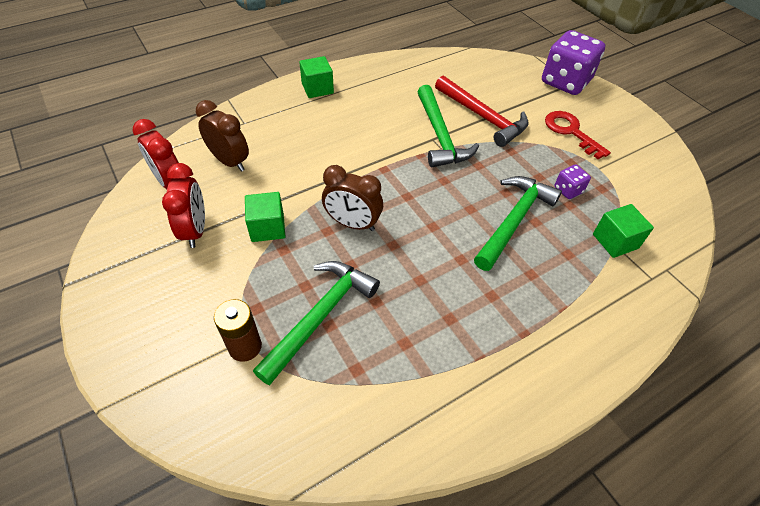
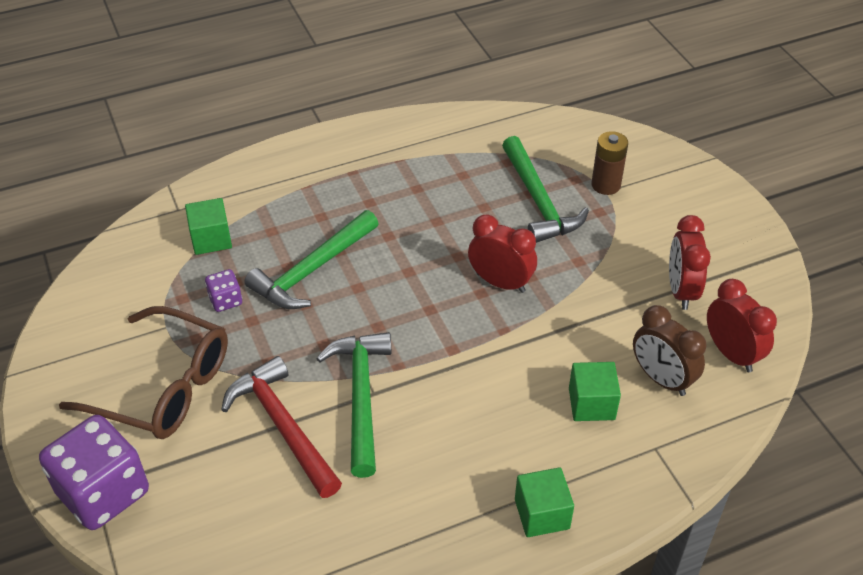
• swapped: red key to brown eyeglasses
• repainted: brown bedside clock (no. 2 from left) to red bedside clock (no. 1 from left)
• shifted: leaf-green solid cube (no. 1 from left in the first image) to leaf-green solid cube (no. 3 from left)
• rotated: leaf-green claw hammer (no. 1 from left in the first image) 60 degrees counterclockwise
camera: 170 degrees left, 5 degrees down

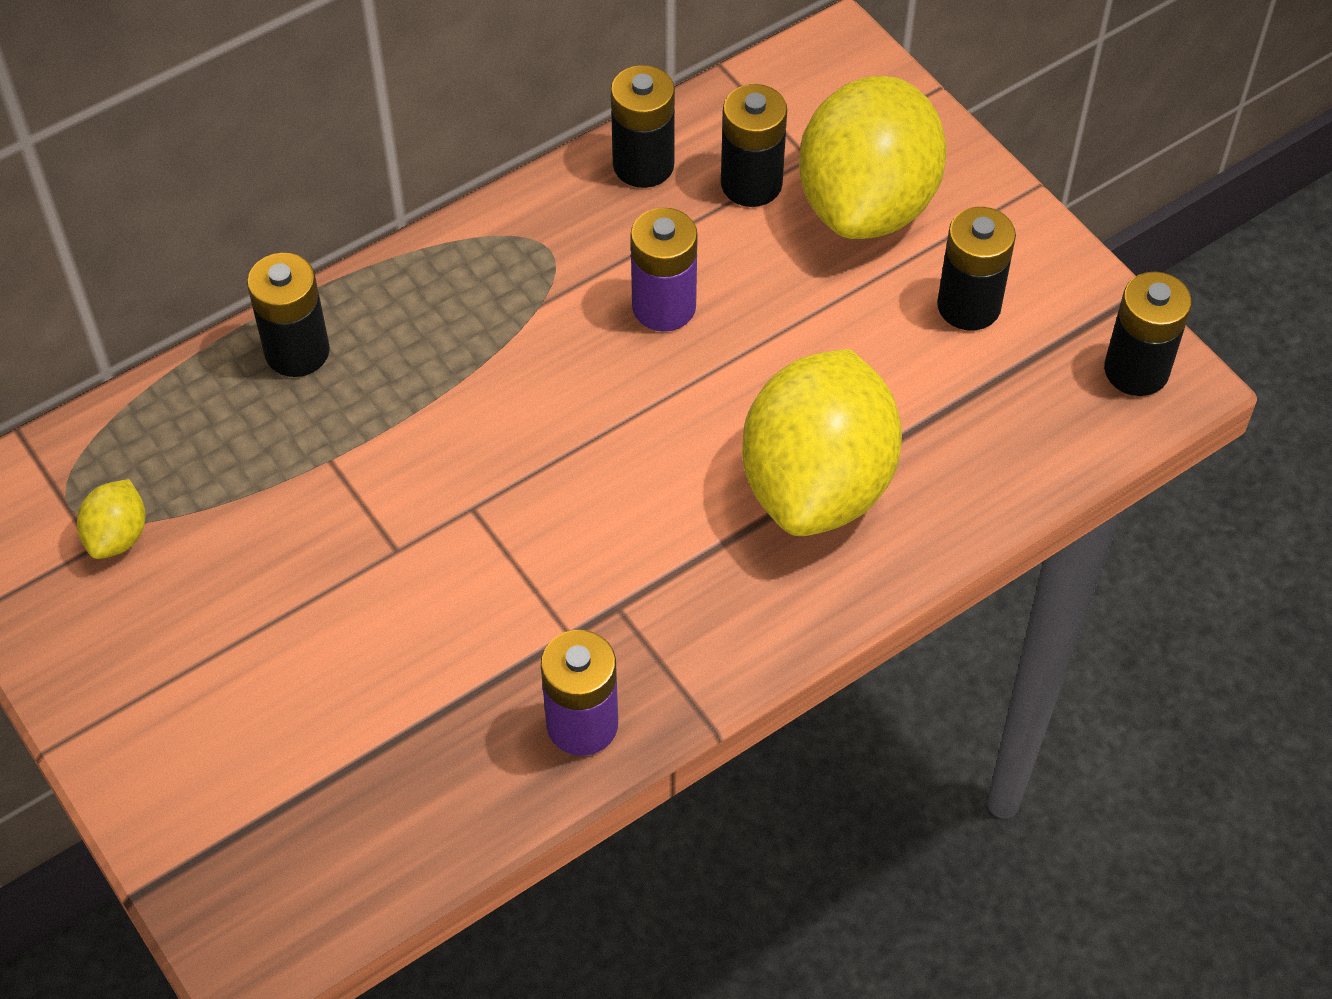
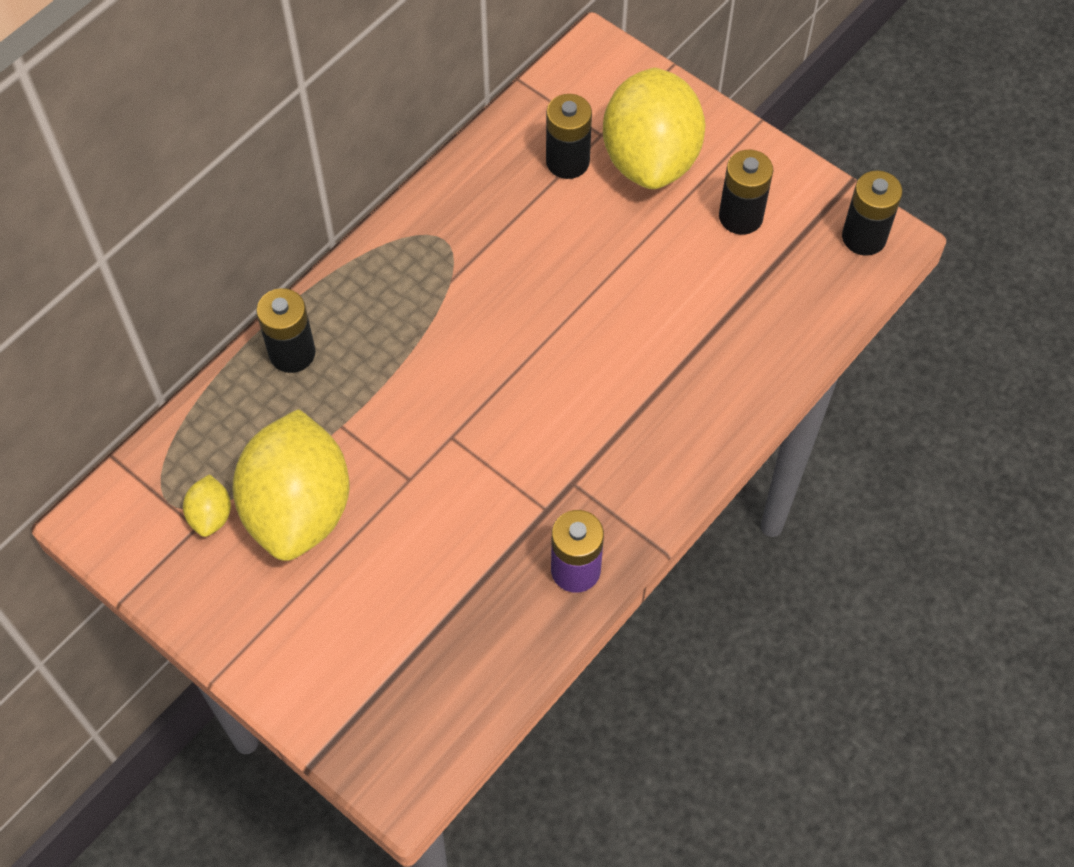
• gone: black power cell (no. 2 from left)
• gone: royal purple power cell (no. 2 from left)
• shifted: yellow citrus fruit (no. 2 from left)
camera: 15 degrees left, 5 degrees up

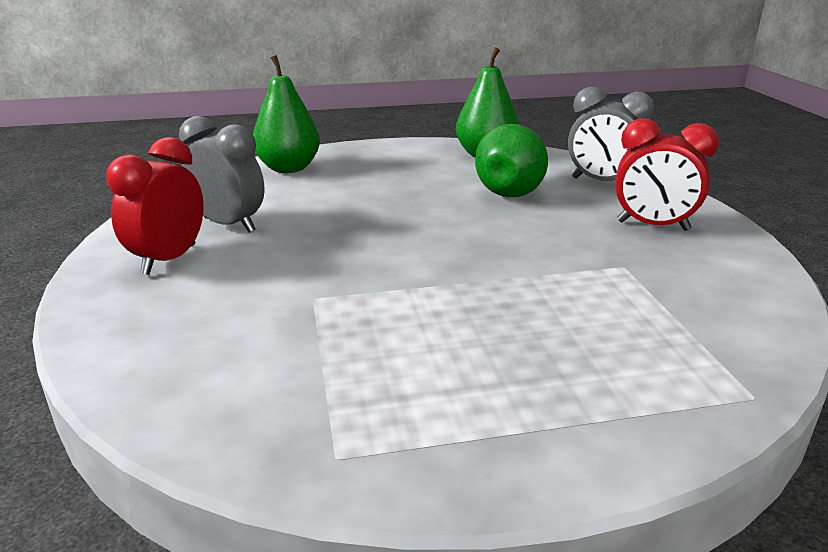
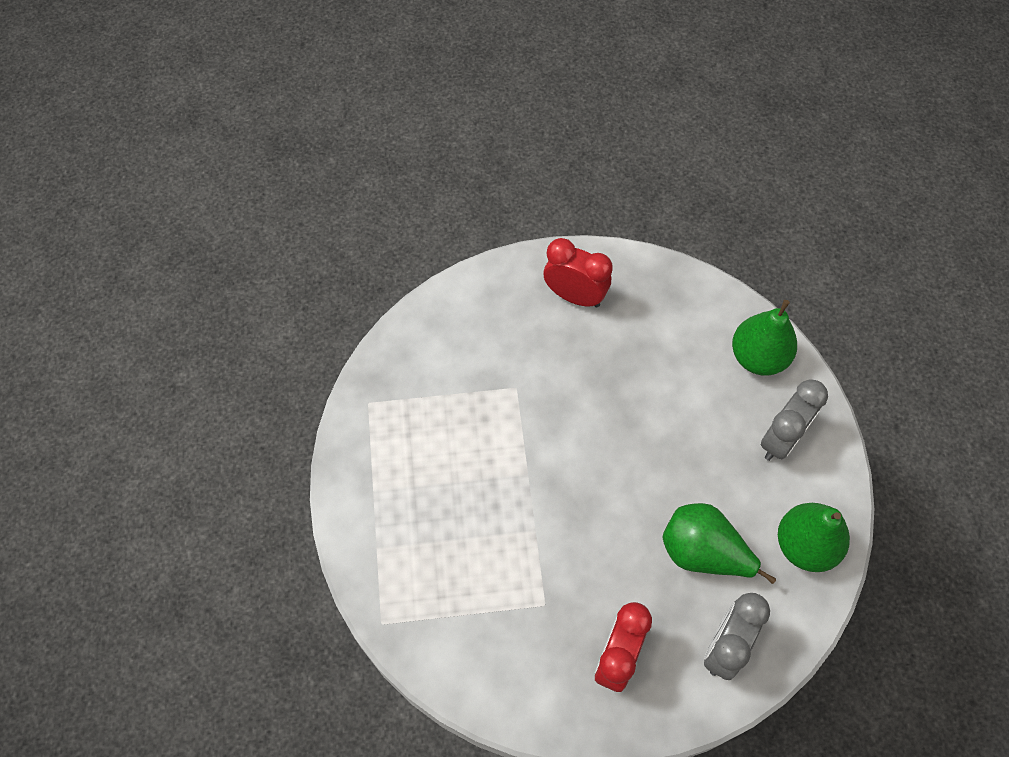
• shifted: gray bedside clock (no. 1 from left in the first image) to gray bedside clock (no. 2 from left)
camera: 95 degrees right, 35 degrees up

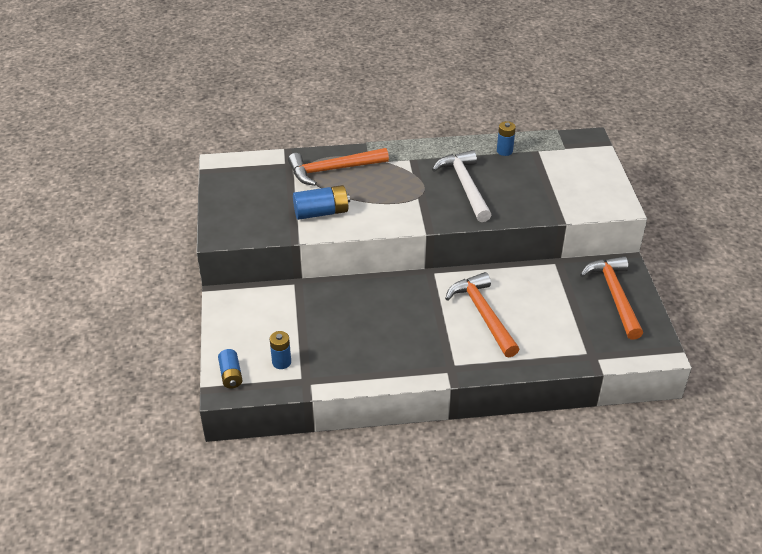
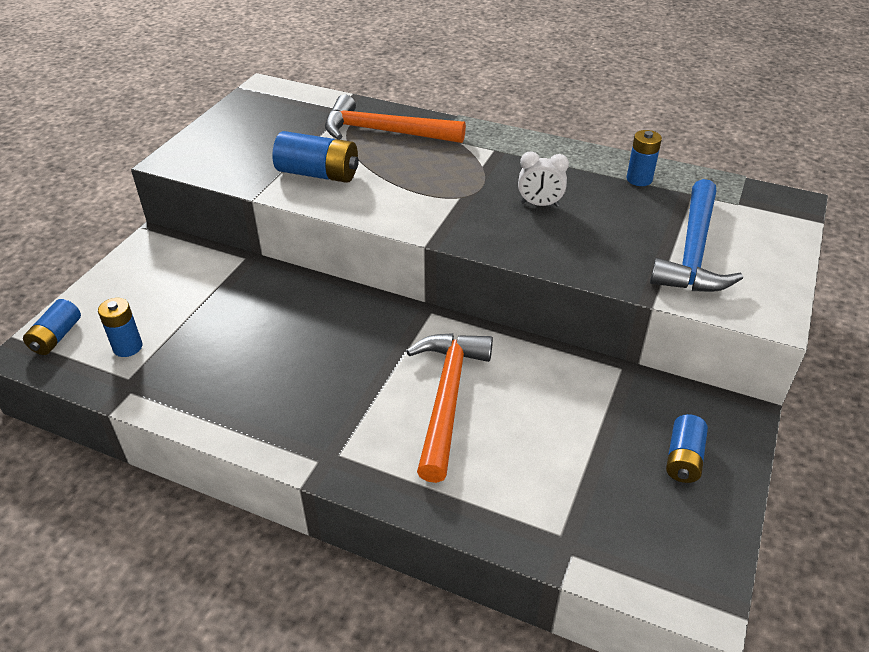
• swapped: pure white claw hammer to pure white bedside clock
• swapped: orange-coloured claw hammer (no. 3 from left) to cobalt power cell (no. 5 from left)
• new: cobalt claw hammer
camera: 30 degrees right, 0 degrees up

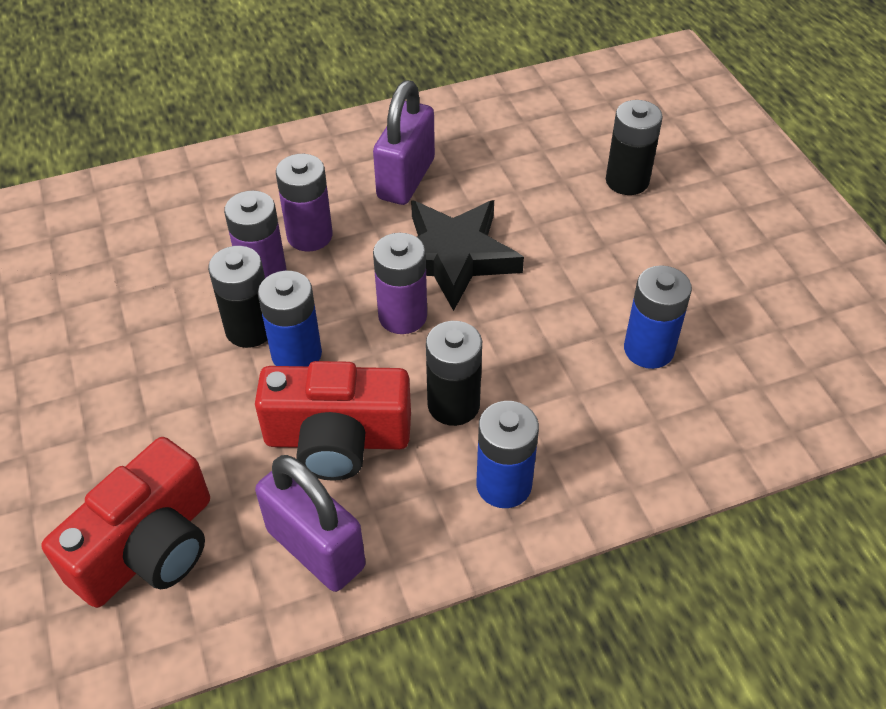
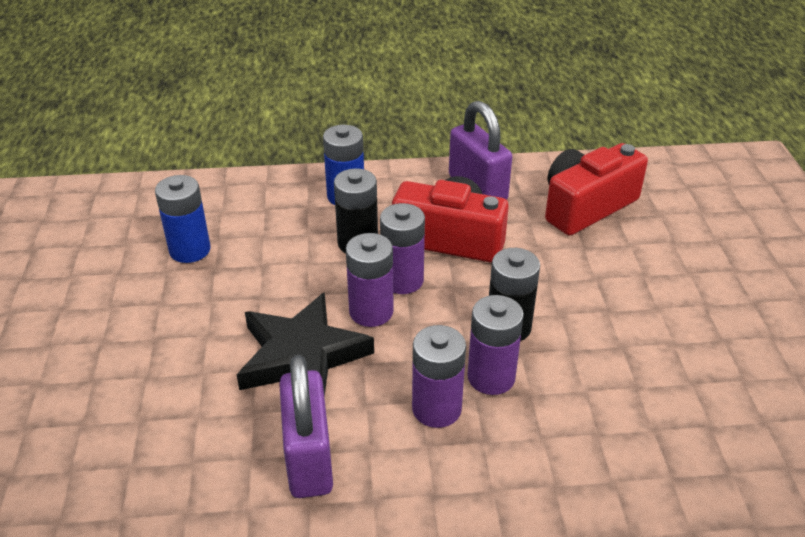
• rotated: royal purple lock (no. 2 from left in the first image) 45 degrees counterclockwise
• gone: black power cell (no. 3 from left)
• gone: cobalt power cell (no. 1 from left)
• new: royal purple power cell (no. 2 from left)
camera: 165 degrees left, 10 degrees down

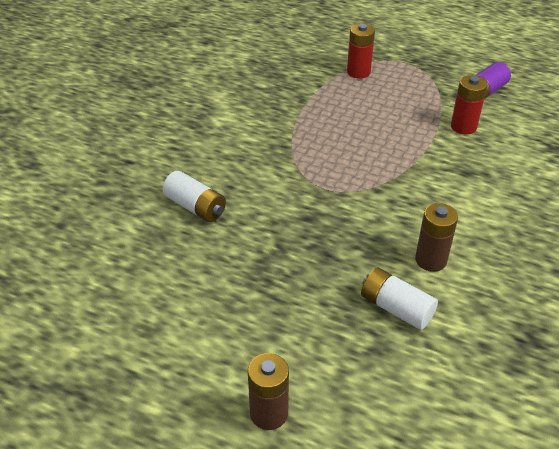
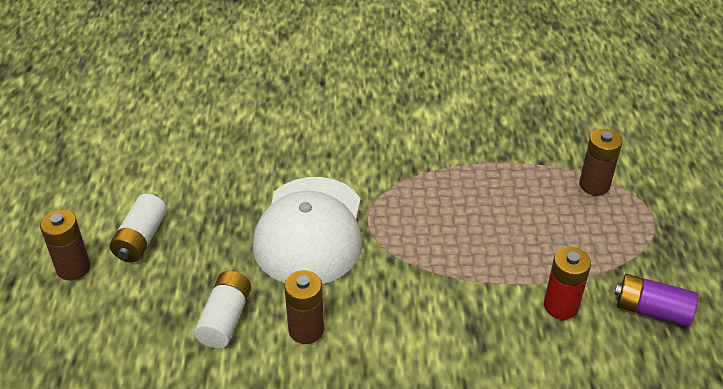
• repainted: red power cell (no. 1 from left) to brown power cell (no. 3 from left)
• shifted: pure white power cell (no. 1 from left)
• new: pure white baseball cap
camera: 65 degrees right, 0 degrees up

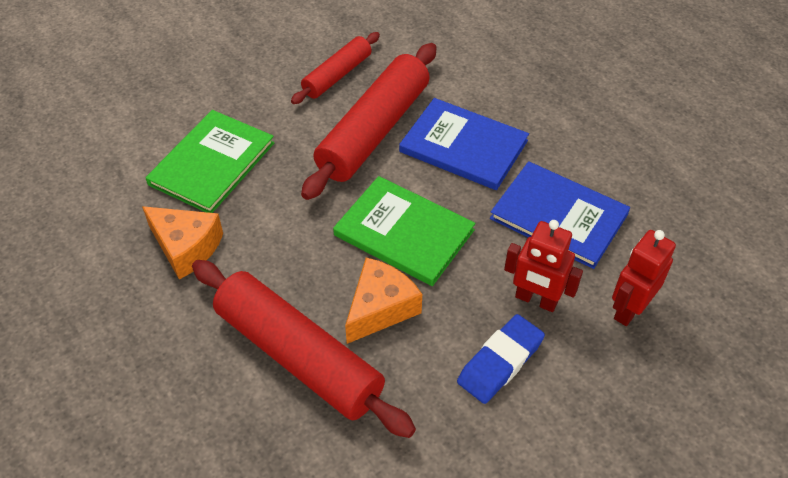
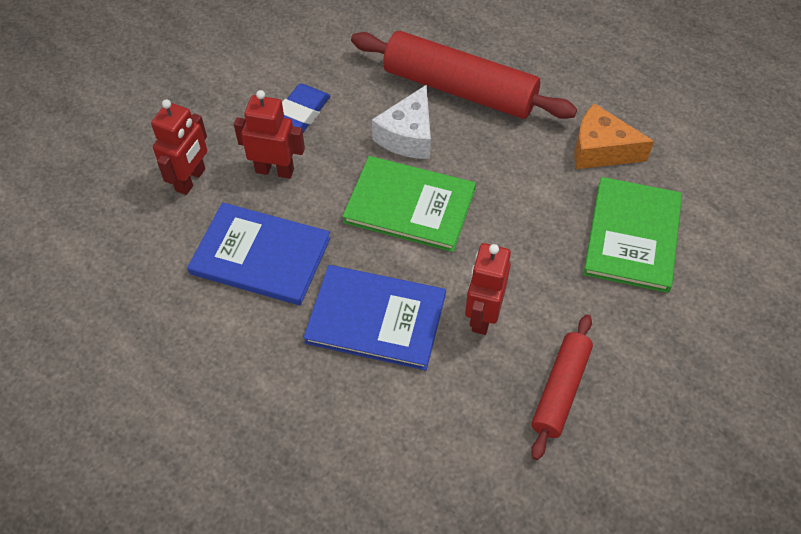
• swapped: red rolling pin (no. 3 from left) to red toy robot (no. 3 from left)
• repainted: orange-coloured cheese (no. 2 from left) to pure white cheese
camera: 165 degrees right, 5 degrees up

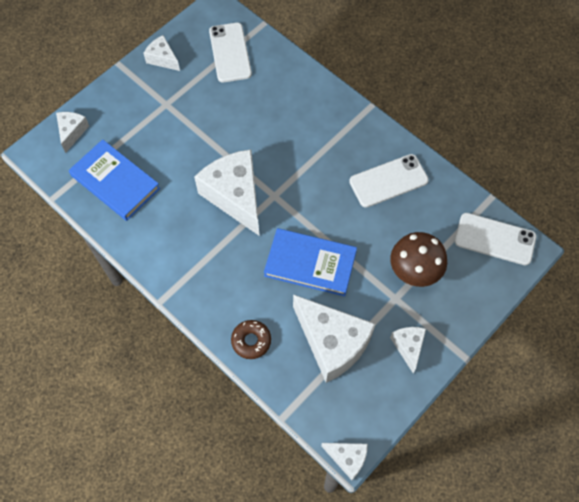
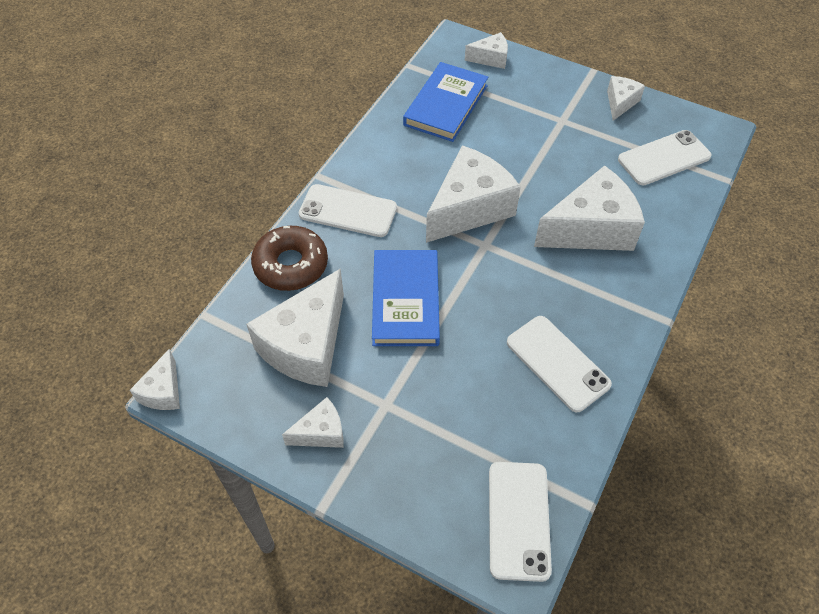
• gone: brown mushroom
• scaled: brown donut x1.58
• new: pure white cheese (no. 6 from left)
• new: pure white smartphone (no. 1 from left)
camera: 75 degrees right, 10 degrees down

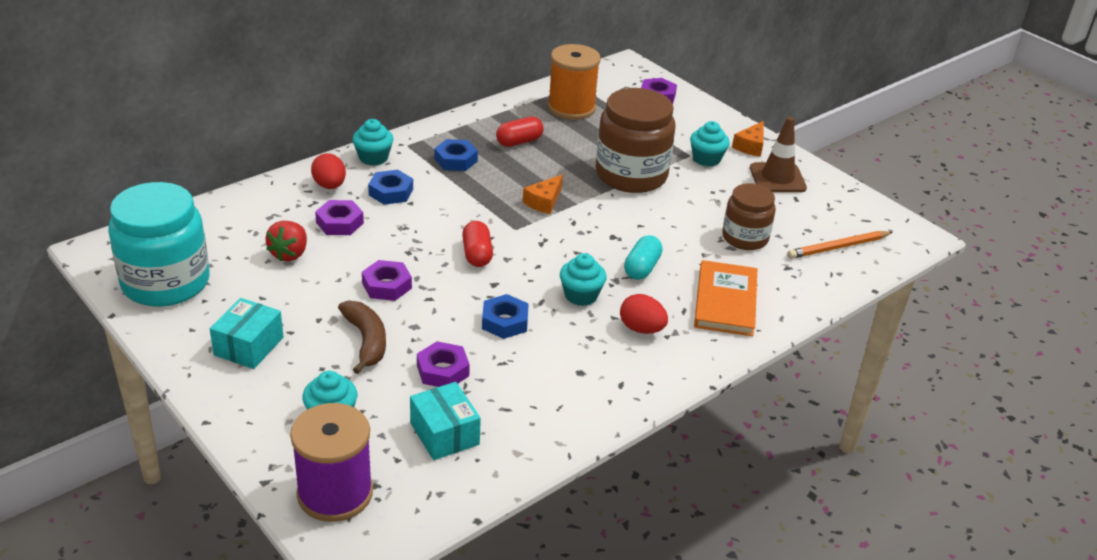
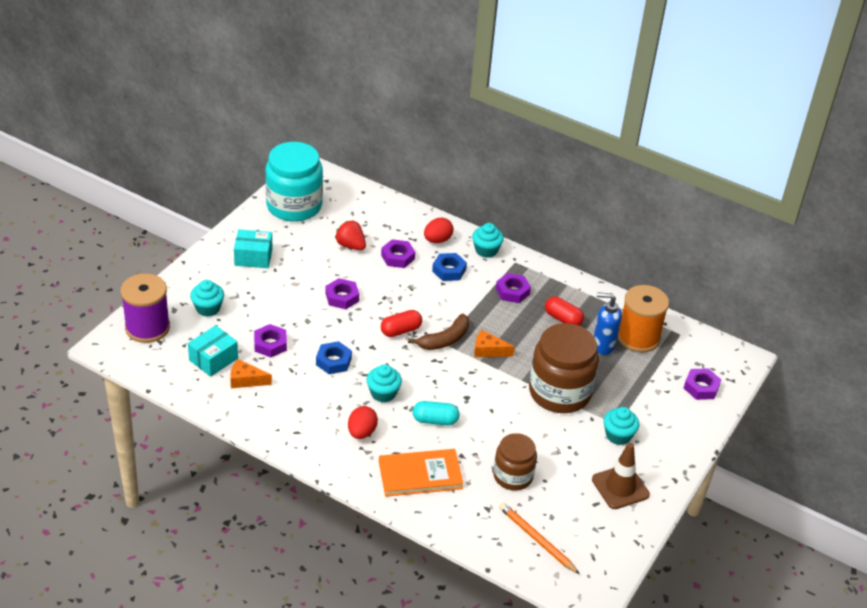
• shifted: orange-coloured cheese (no. 2 from left in the first image) to orange-coloured cheese (no. 1 from left)
• repainted: cobalt hex nut (no. 2 from left) to royal purple hex nut (no. 4 from left)
• rotated: red berry 45 degrees clockwise
• shifted: brown toy banana
• new: cobalt soap pump
camera: 70 degrees right, 5 degrees up

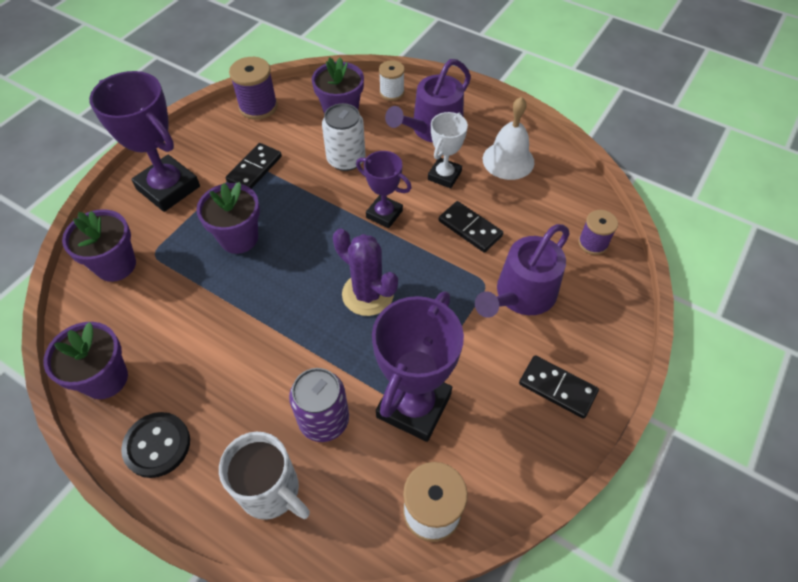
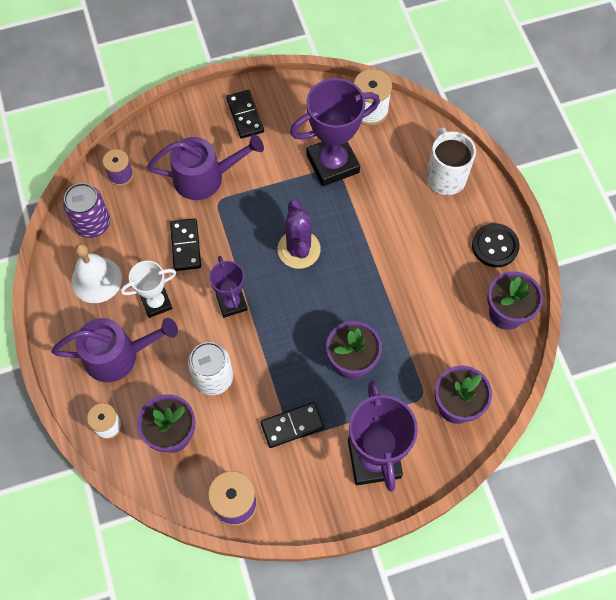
• shifted: royal purple soda can
camera: 140 degrees left, 10 degrees up

